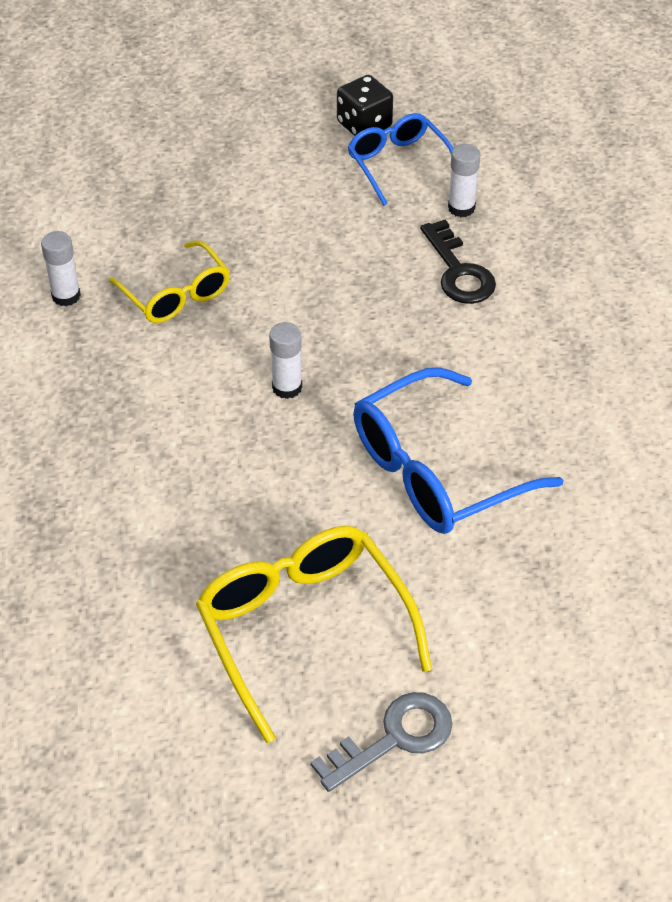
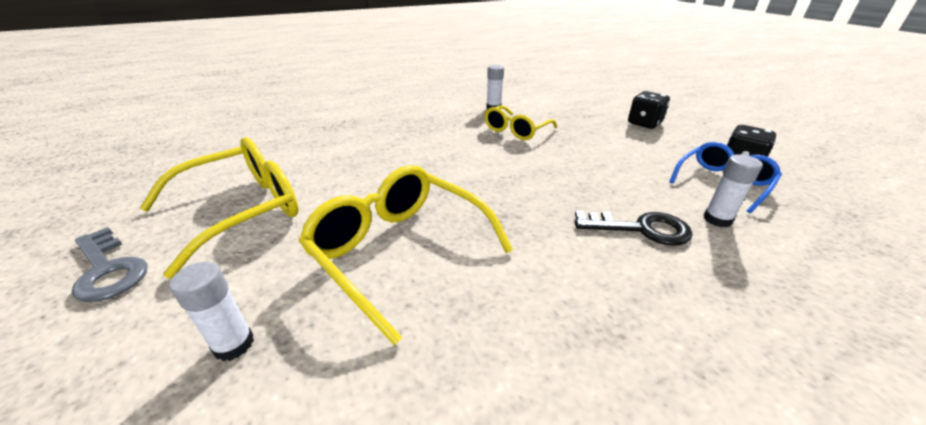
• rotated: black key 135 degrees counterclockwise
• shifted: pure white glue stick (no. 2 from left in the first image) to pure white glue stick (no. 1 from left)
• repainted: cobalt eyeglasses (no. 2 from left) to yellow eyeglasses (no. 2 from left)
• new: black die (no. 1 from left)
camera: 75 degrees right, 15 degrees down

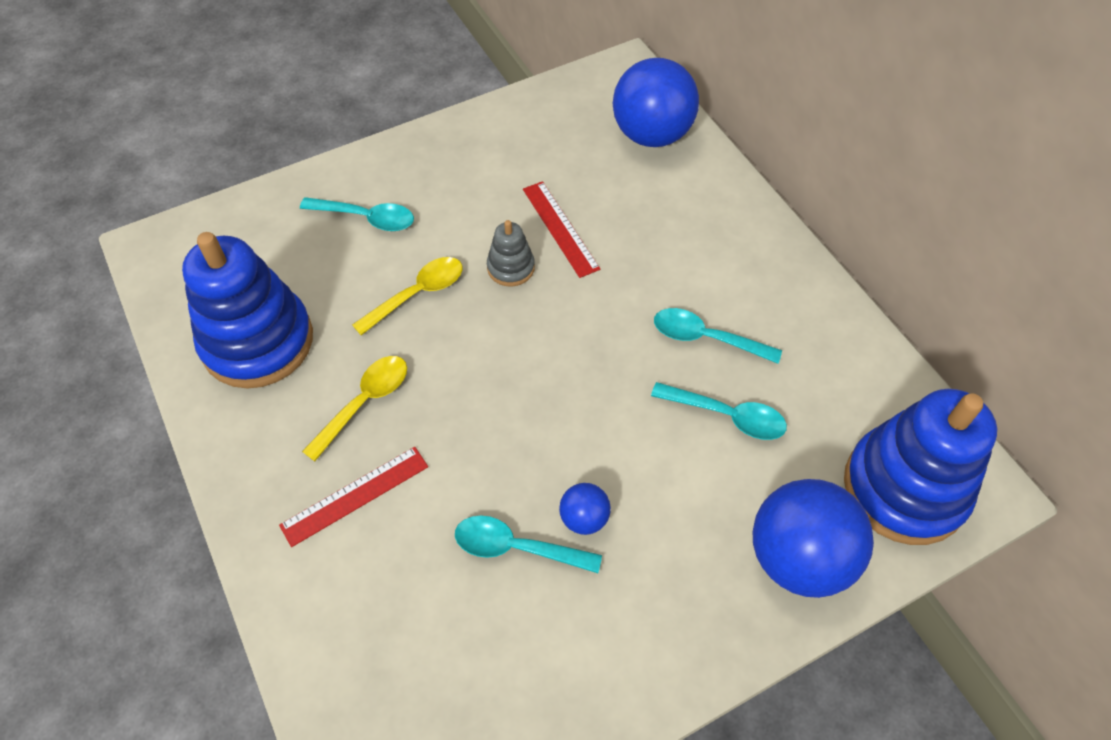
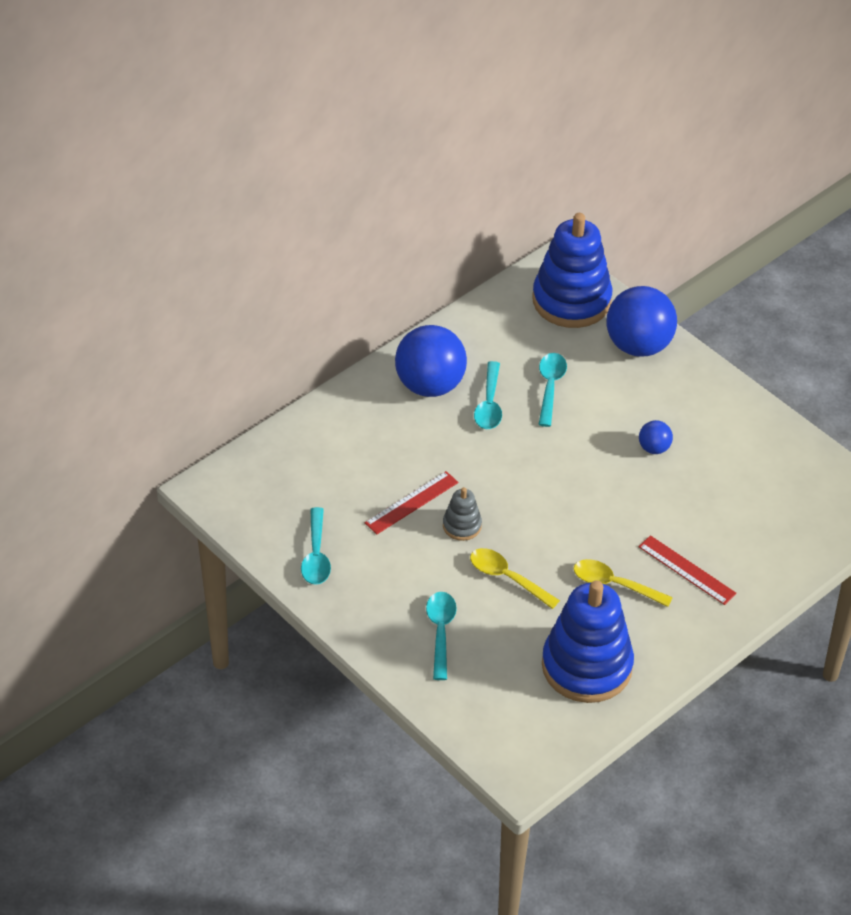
• shifted: cobalt sphere (no. 2 from left in the first image) to cobalt sphere (no. 1 from left)
• shifted: teal spoon (no. 2 from left in the first image) to teal spoon (no. 1 from left)
camera: 105 degrees left, 10 degrees down

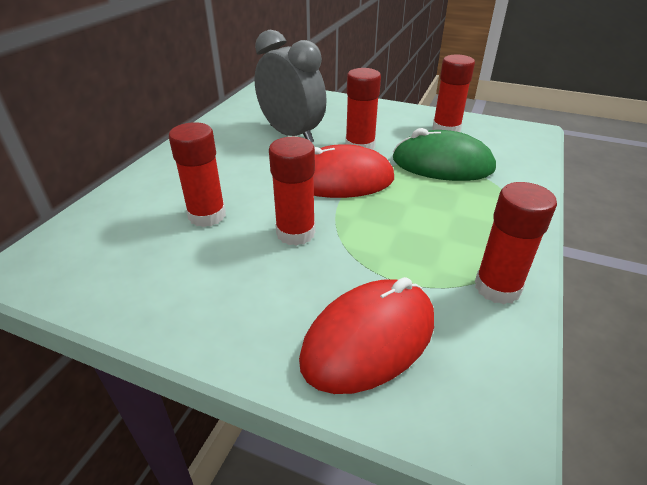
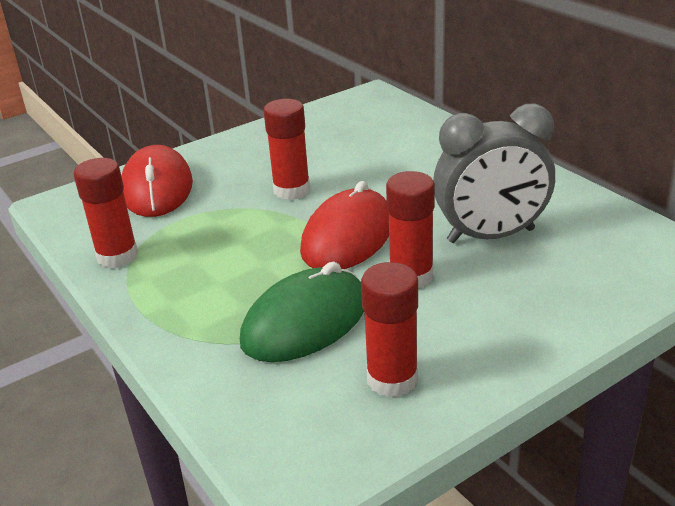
• gone: red glue stick (no. 1 from left)
camera: 125 degrees right, 5 degrees down

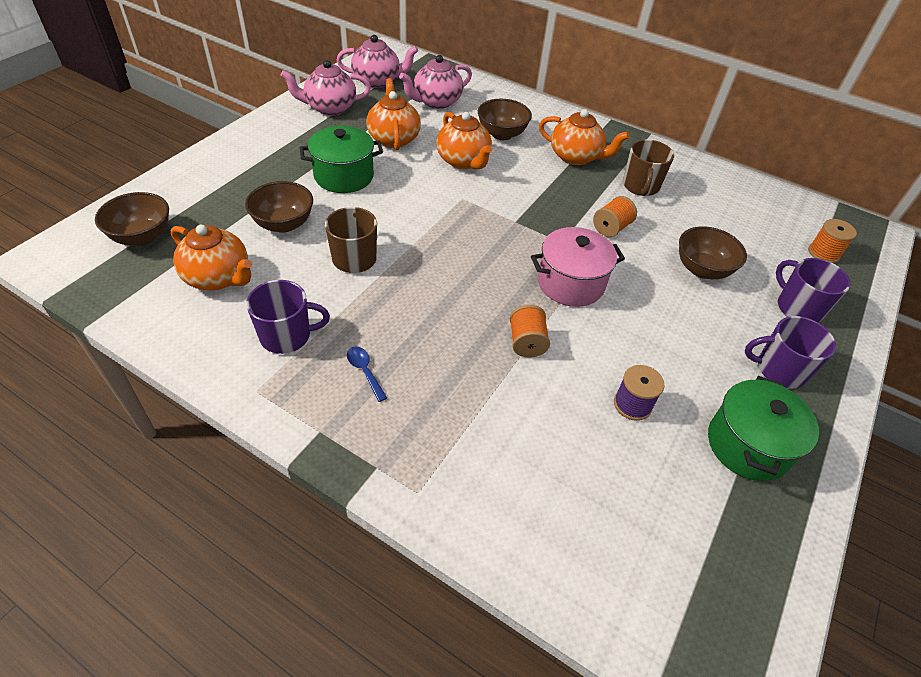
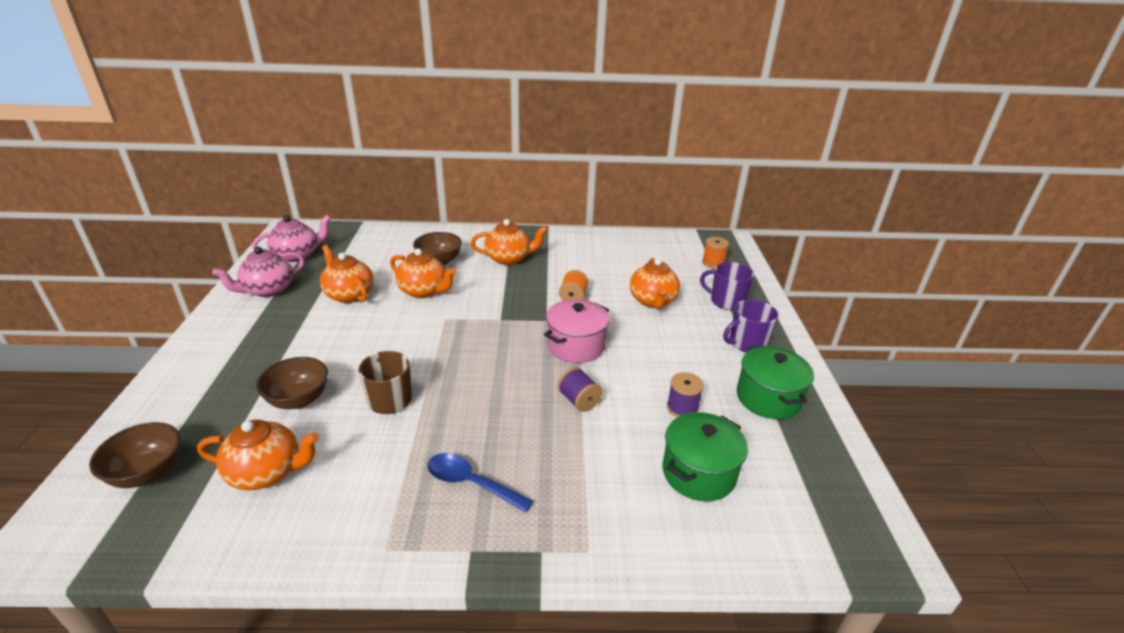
• gone: rose-pink china teapot (no. 3 from left)
• shifted: leaf-green stockpot (no. 1 from left)
• gone: brown mug (no. 2 from left)
• swapped: brown deep dish (no. 4 from left) to orange-coloured china teapot (no. 5 from left)
• gone: royal purple mug (no. 1 from left)
• repainted: orange-coloured bobbin (no. 1 from left) to royal purple bobbin (no. 1 from left)
• scaled: cobalt spoon x1.70
camera: 30 degrees left, 15 degrees down

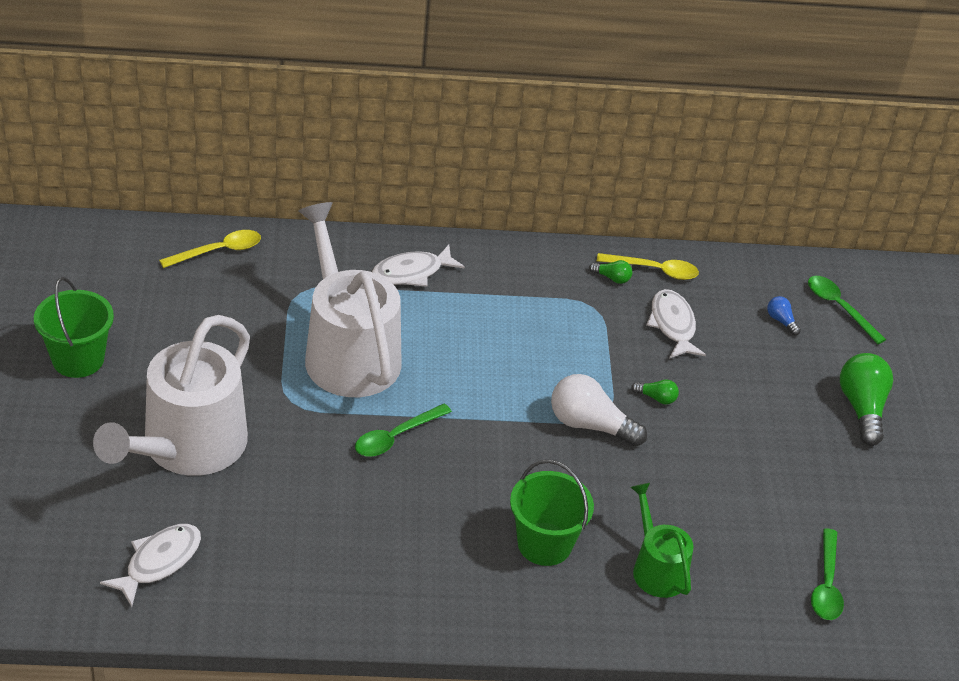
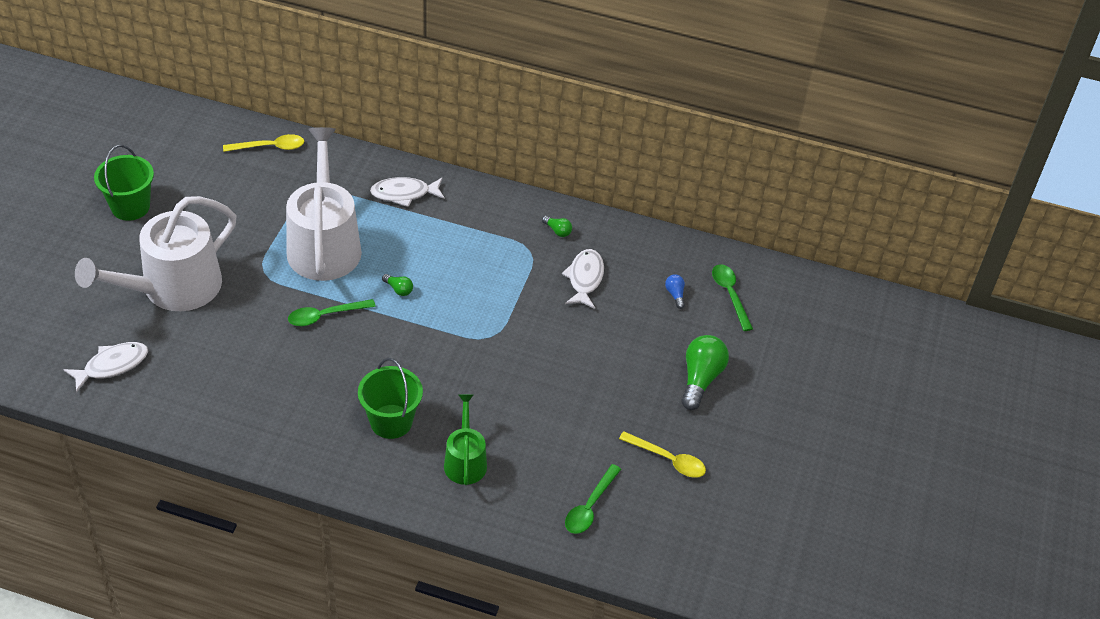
• shifted: yellow spoon (no. 2 from left)
• gone: pure white lightbulb
• shifted: leaf-green lightbulb (no. 2 from left in the first image) to leaf-green lightbulb (no. 1 from left)
camera: 20 degrees right, 5 degrees up

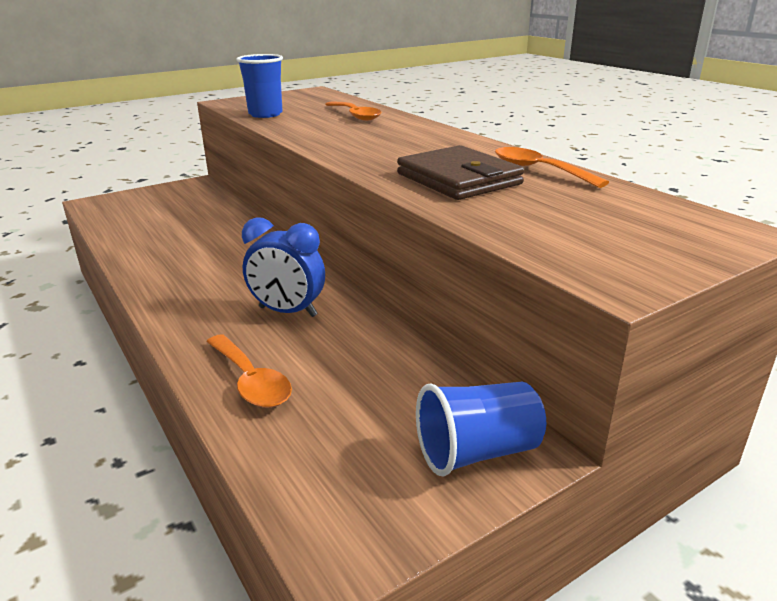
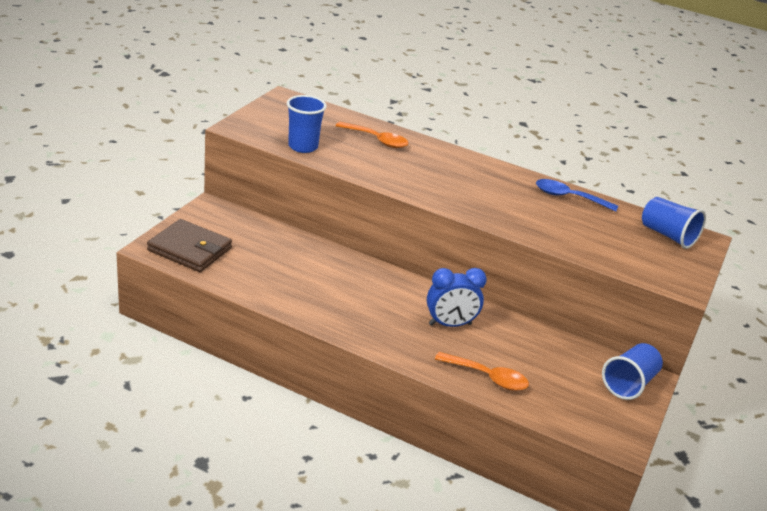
• shifted: brown billfold
• repainted: orange-coloured spoon (no. 3 from left) to cobalt spoon
• new: cobalt cup (no. 3 from left)
camera: 35 degrees left, 5 degrees up

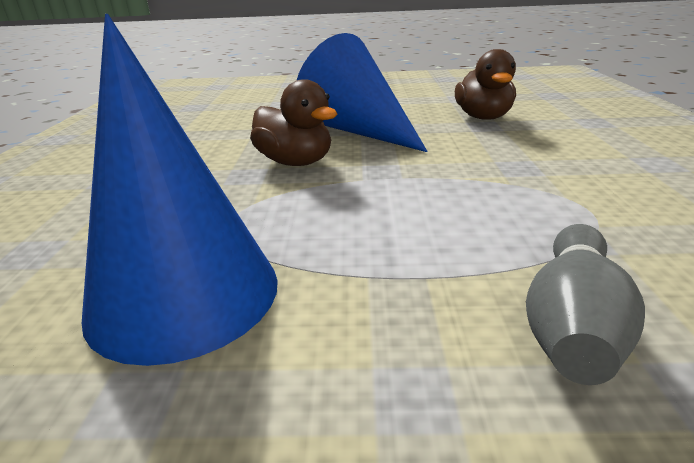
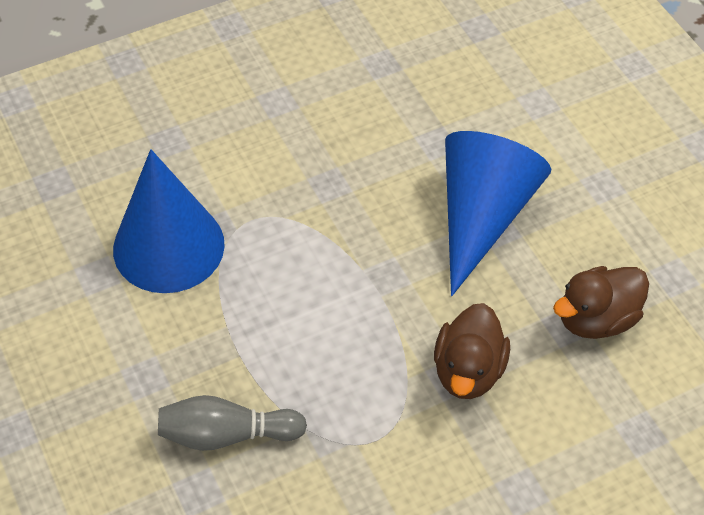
• shifted: brown duck (no. 1 from left)
camera: 60 degrees right, 25 degrees up

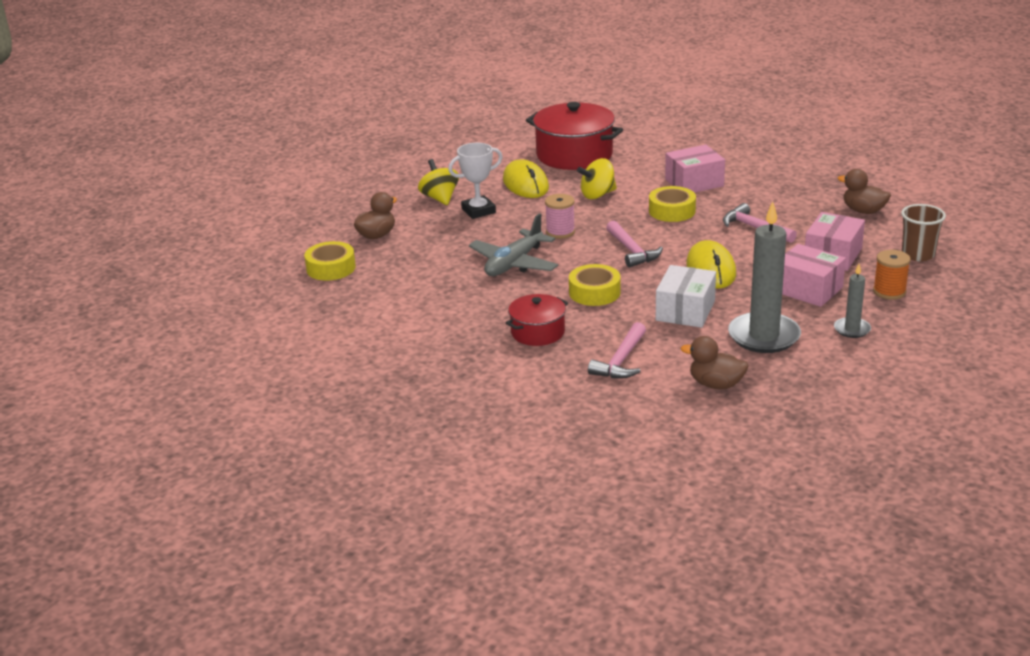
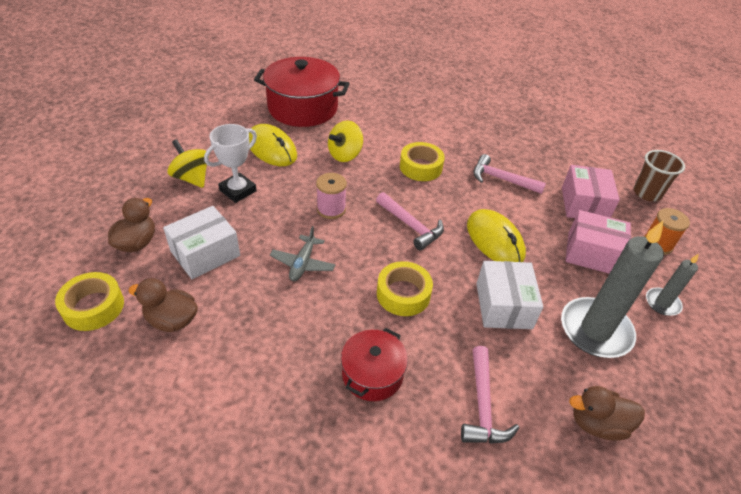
• gone: rose-pink parcel (no. 1 from left)
• shifted: brown duck (no. 3 from left in the first image) to brown duck (no. 2 from left)
• scaled: gray plane x0.62
• new: pure white parcel (no. 1 from left)
camera: 25 degrees left, 15 degrees up

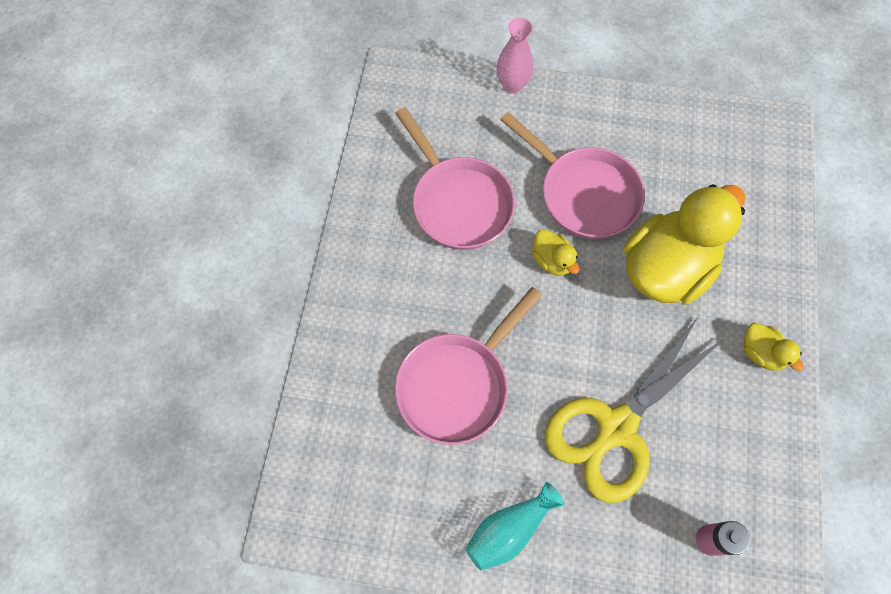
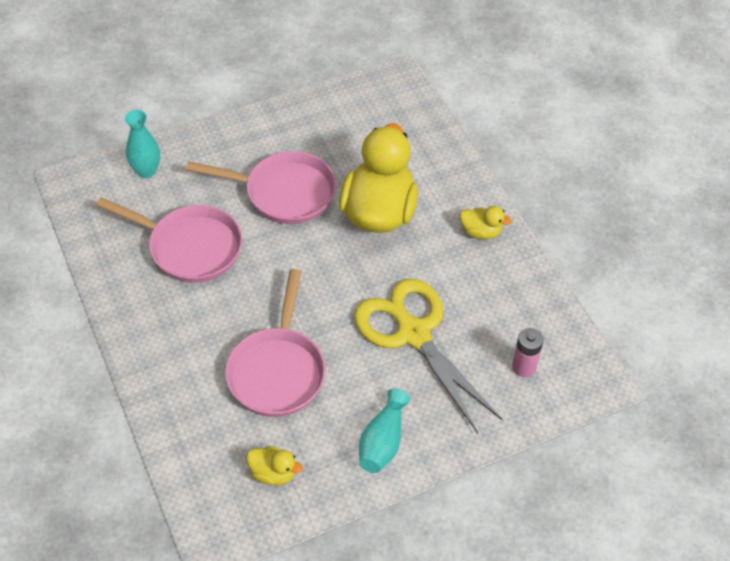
• gone: rose-pink tall vase
• shifted: yellow duck (no. 1 from left)
• rotated: yellow scissors 135 degrees clockwise
• new: teal tall vase (no. 1 from left)
camera: 35 degrees left, 15 degrees down

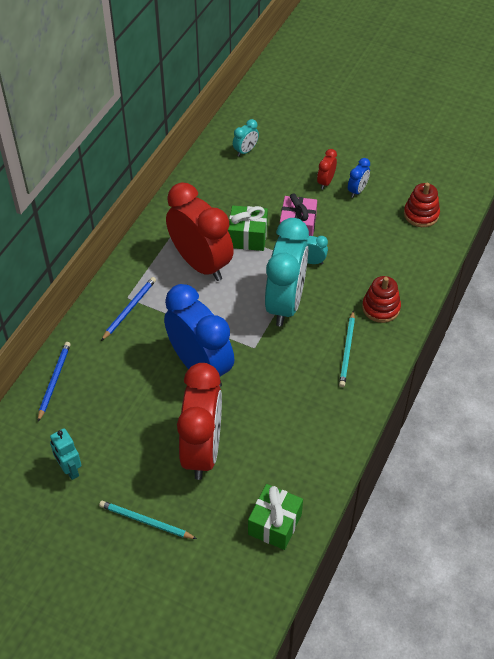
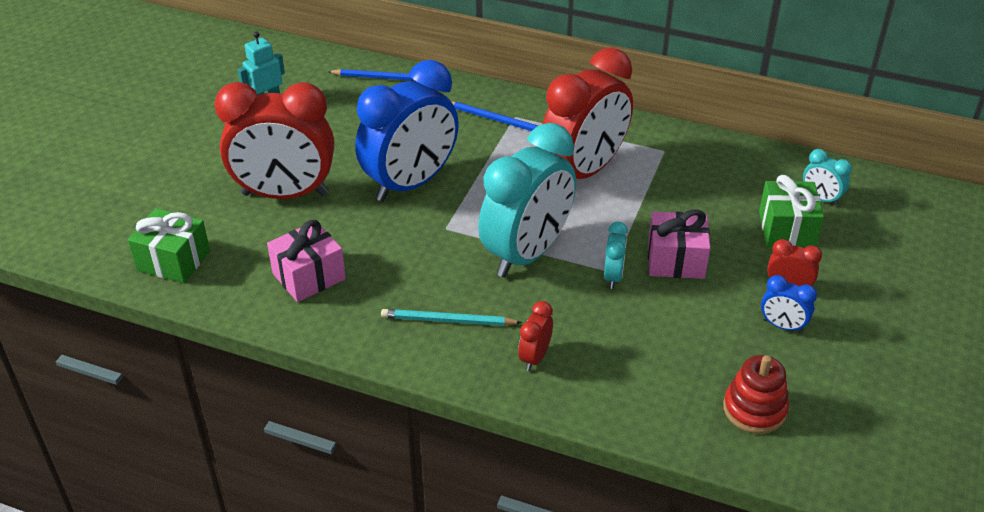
• shifted: leaf-green gift (no. 1 from left in the first image) to leaf-green gift (no. 2 from left)
• rotated: teal bedside clock (no. 2 from left in the first image) 60 degrees counterclockwise
• swapped: red ring stacker (no. 1 from left) to red bedside clock (no. 2 from left)
• gone: teal lead pencil (no. 1 from left)
• new: rose-pink gift (no. 1 from left)
camera: 85 degrees right, 10 degrees down

